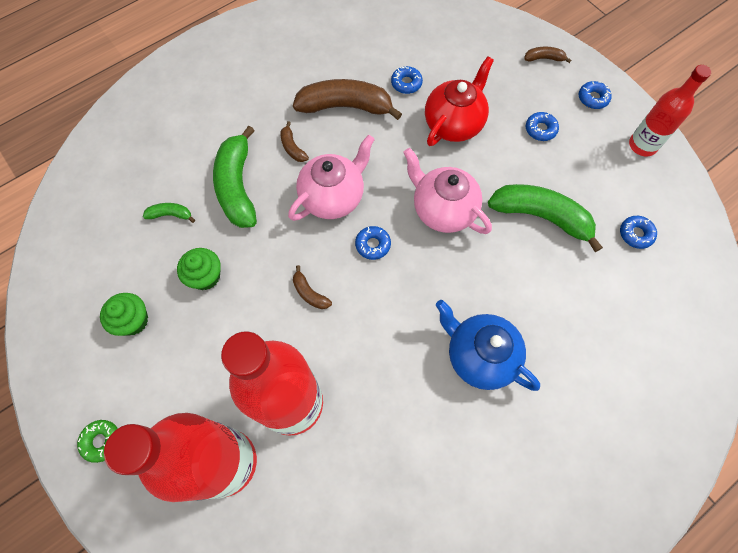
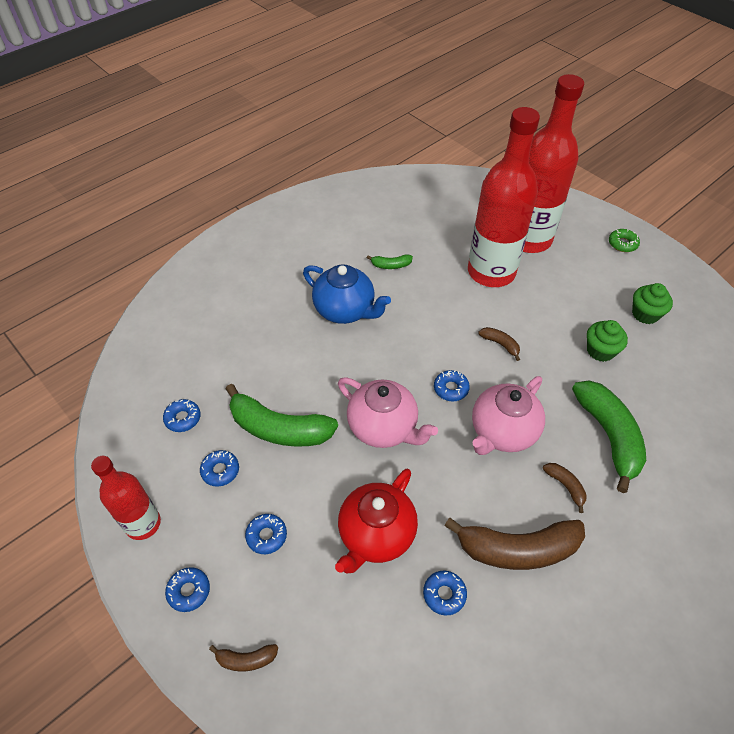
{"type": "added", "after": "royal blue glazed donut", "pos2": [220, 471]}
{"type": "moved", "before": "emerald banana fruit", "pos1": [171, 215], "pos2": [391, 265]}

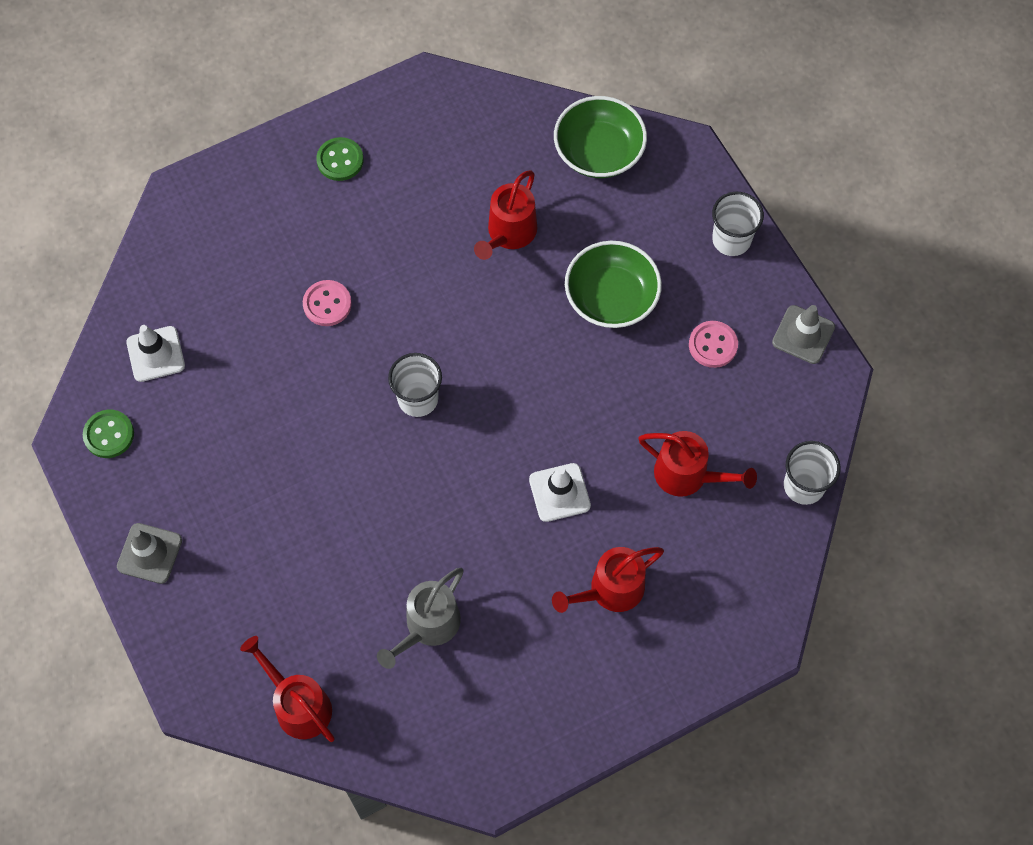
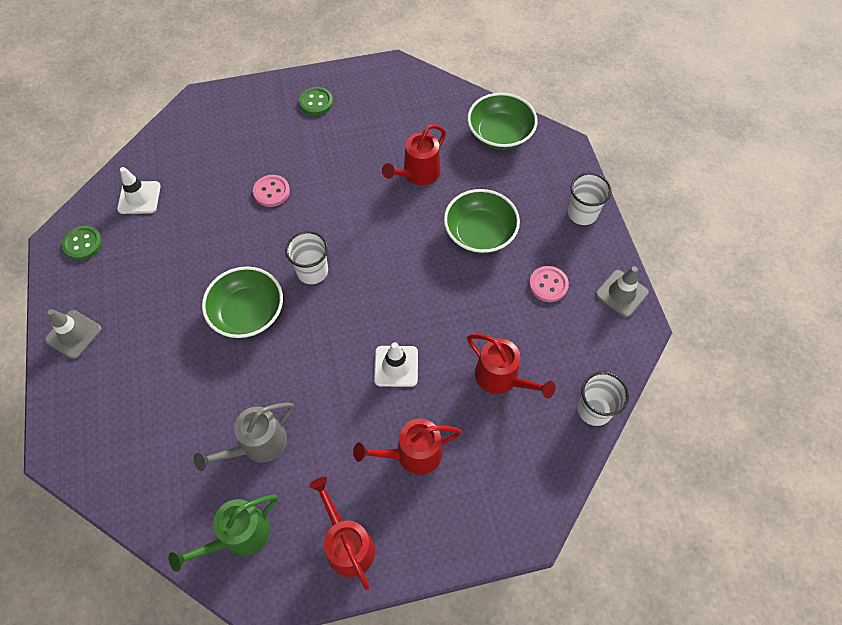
{"type": "added", "after": "emerald sprinkling can", "pos2": [239, 536]}
{"type": "added", "after": "emerald bowl", "pos2": [248, 313]}
{"type": "moved", "before": "scarlet sprinkling can", "pos1": [298, 704], "pos2": [347, 543]}

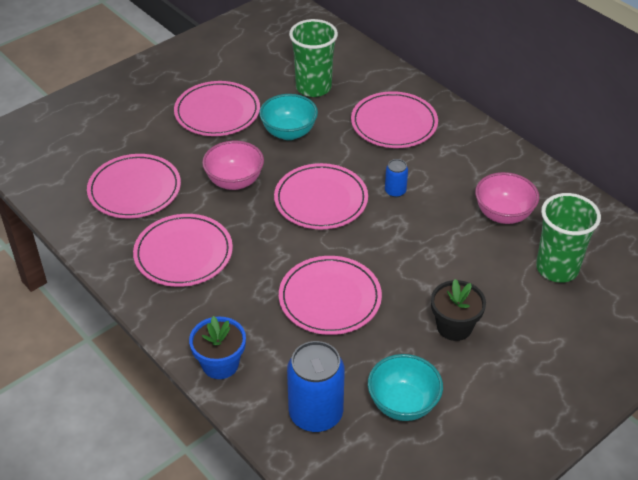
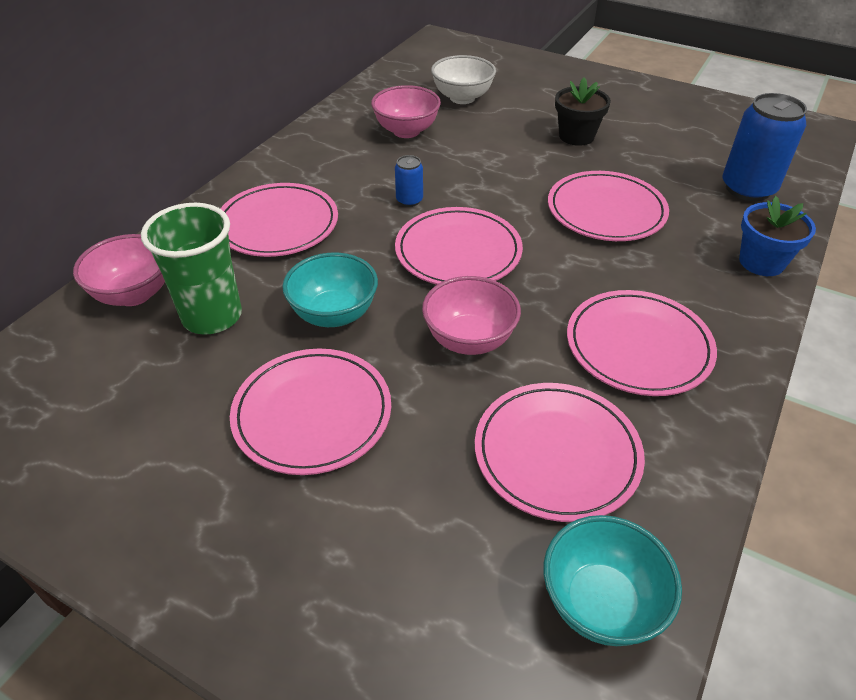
{"type": "added", "after": "rosy bowl", "pos2": [134, 294]}
{"type": "moved", "before": "teal bowl", "pos1": [403, 404], "pos2": [600, 602]}
{"type": "replaced", "before": "emerald cup", "after": "snow-white bowl", "pos1": [557, 268], "pos2": [462, 98]}

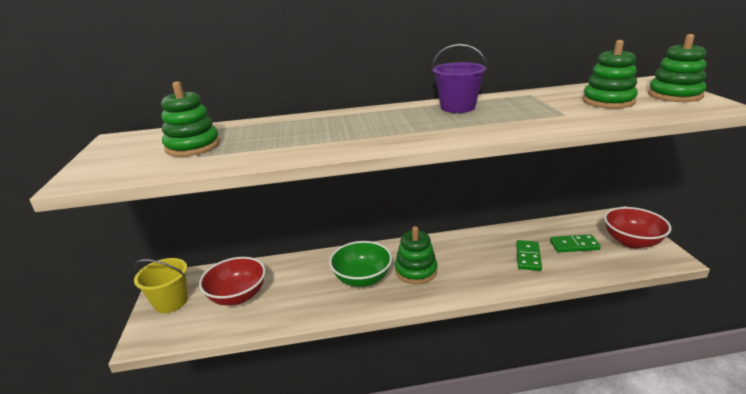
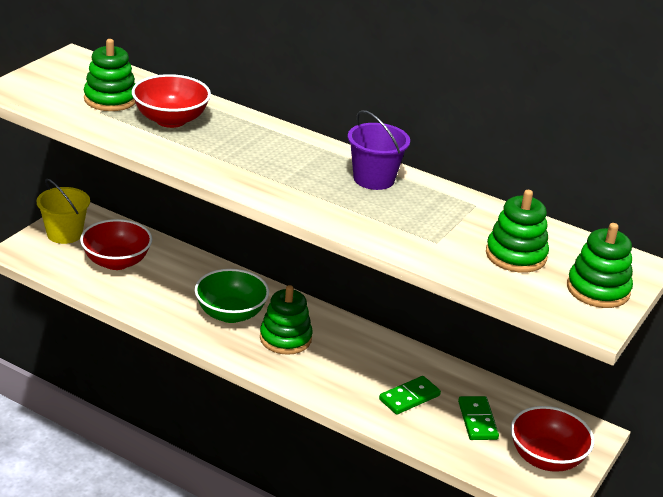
{"type": "added", "after": "scarlet bowl", "pos2": [170, 120]}
{"type": "turned", "before": "emerald domino piece", "pos1": [574, 245], "pos2": [477, 420], "turn": 45}

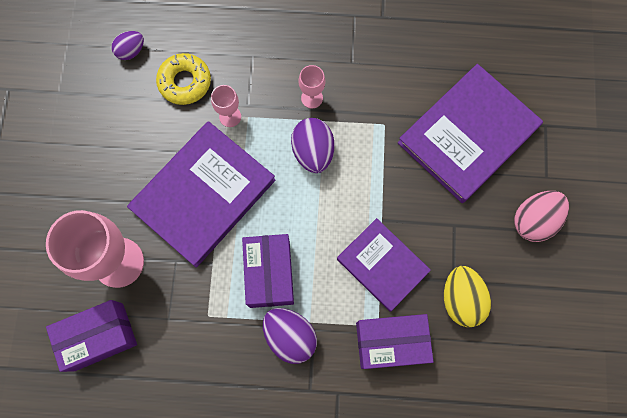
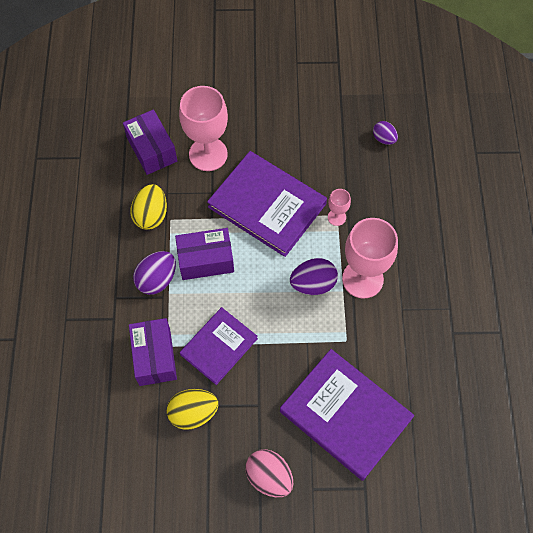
{"type": "removed", "before": "yellow glazed donut", "pos1": [185, 82]}
{"type": "added", "after": "yellow egg", "pos2": [151, 215]}
{"type": "resized", "before": "rosy chalice", "pos1": [312, 98], "pos2": [362, 279], "scale": 2.15}

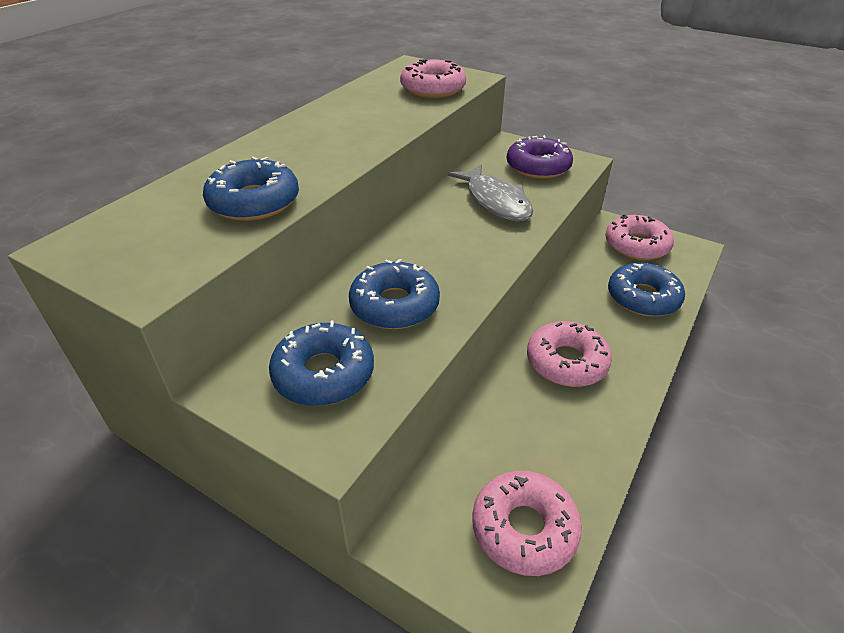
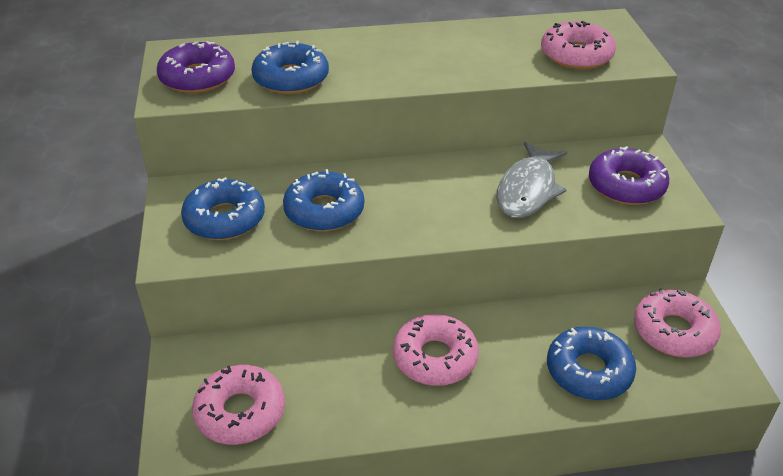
{"type": "added", "after": "royal purple glazed donut", "pos2": [197, 78]}

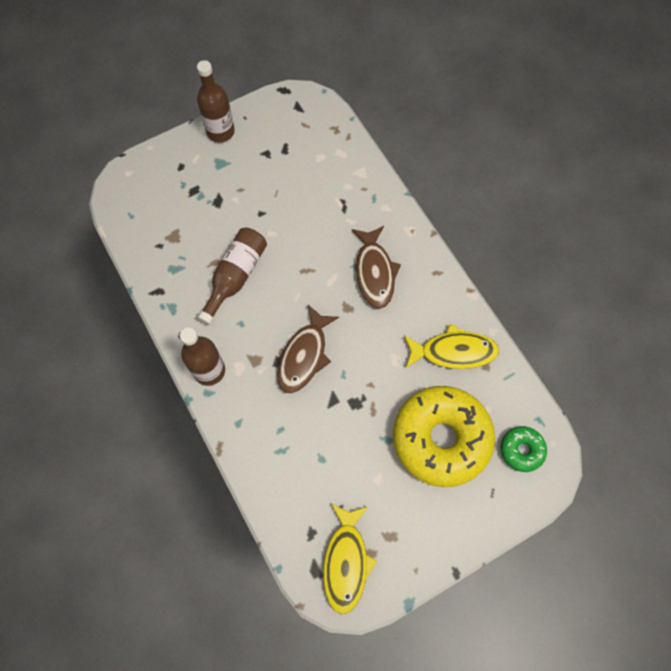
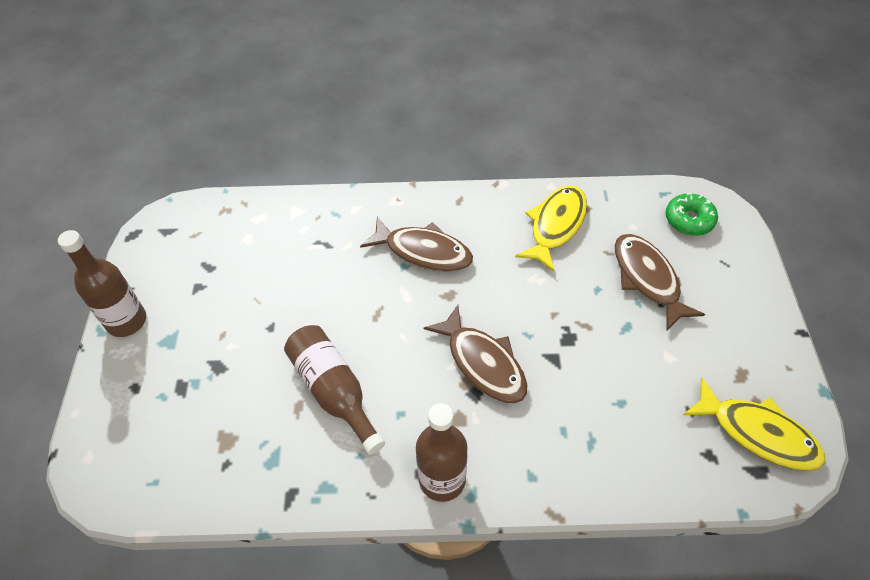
{"type": "replaced", "before": "yellow glazed donut", "after": "russet toy fish", "pos1": [441, 438], "pos2": [647, 279]}

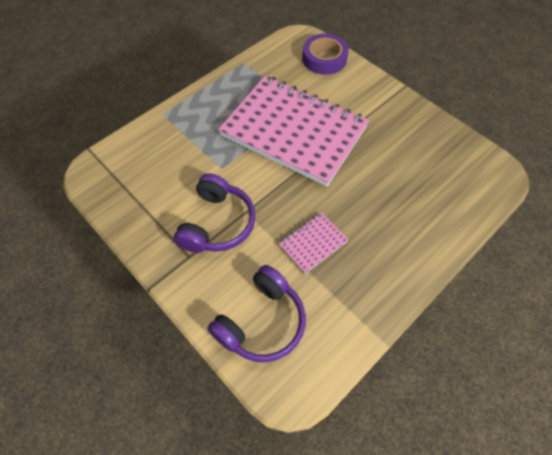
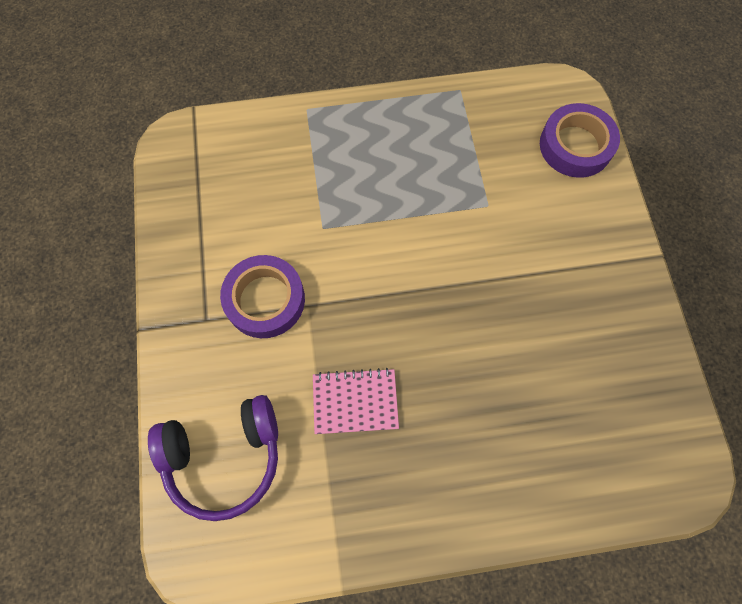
{"type": "removed", "before": "rosy notebook", "pos1": [294, 132]}
{"type": "replaced", "before": "royal purple headphones", "after": "royal purple sticky tape", "pos1": [217, 223], "pos2": [265, 300]}

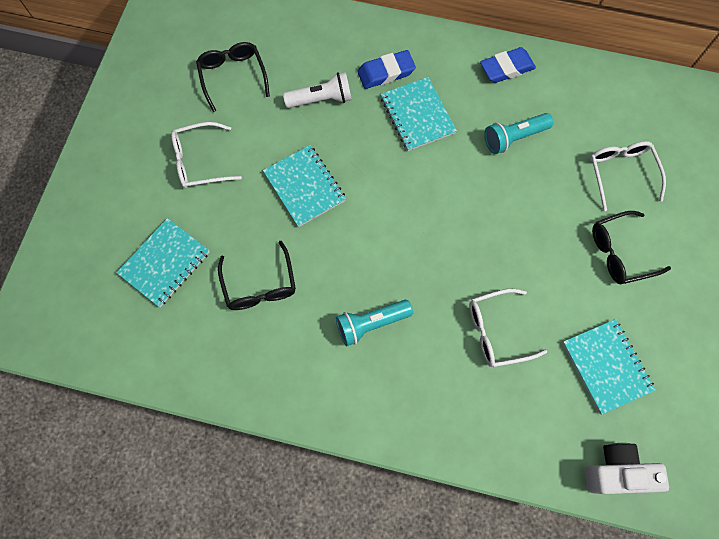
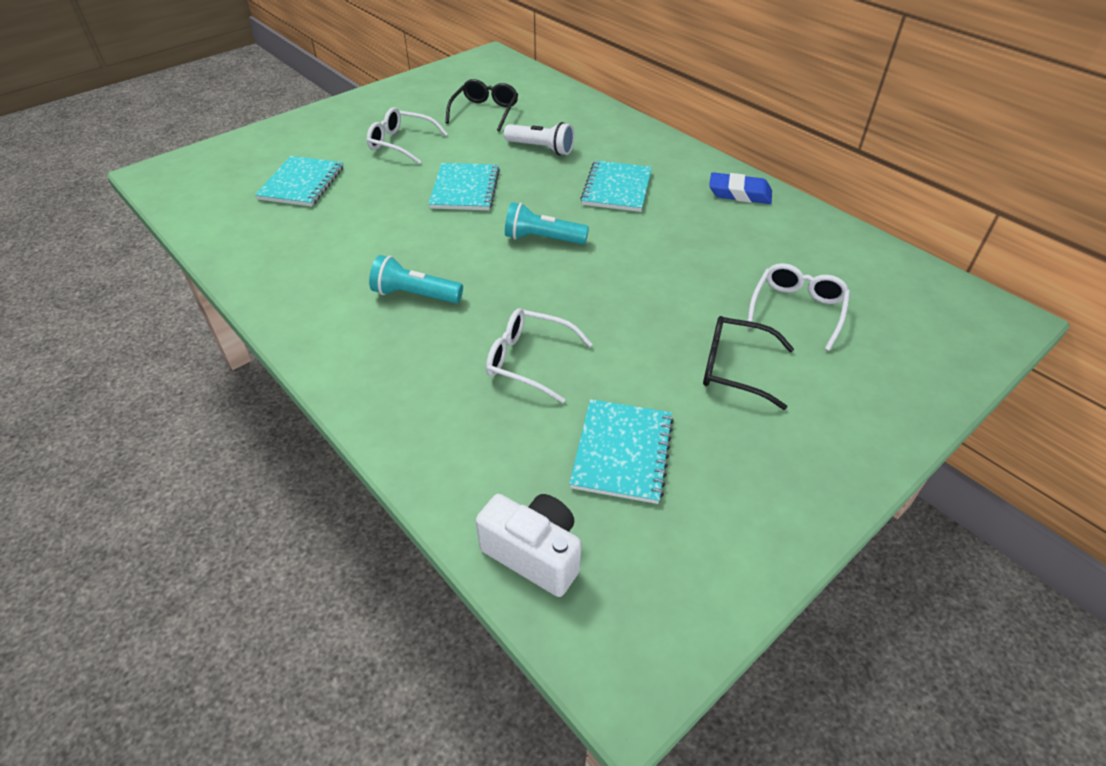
{"type": "removed", "before": "ebony eyeglasses", "pos1": [260, 285]}
{"type": "removed", "before": "royal blue eraser", "pos1": [386, 72]}
{"type": "moved", "before": "teal torch", "pos1": [513, 138], "pos2": [542, 239]}
{"type": "turned", "before": "teal notebook", "pos1": [165, 263], "pos2": [301, 183], "turn": -60}

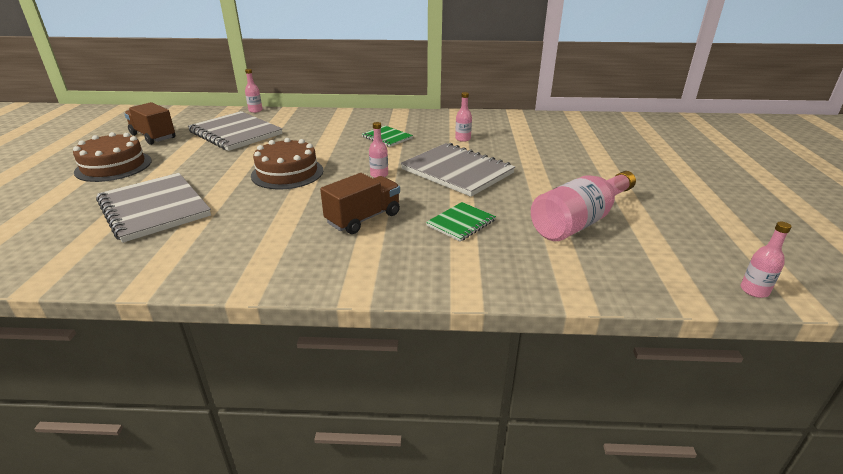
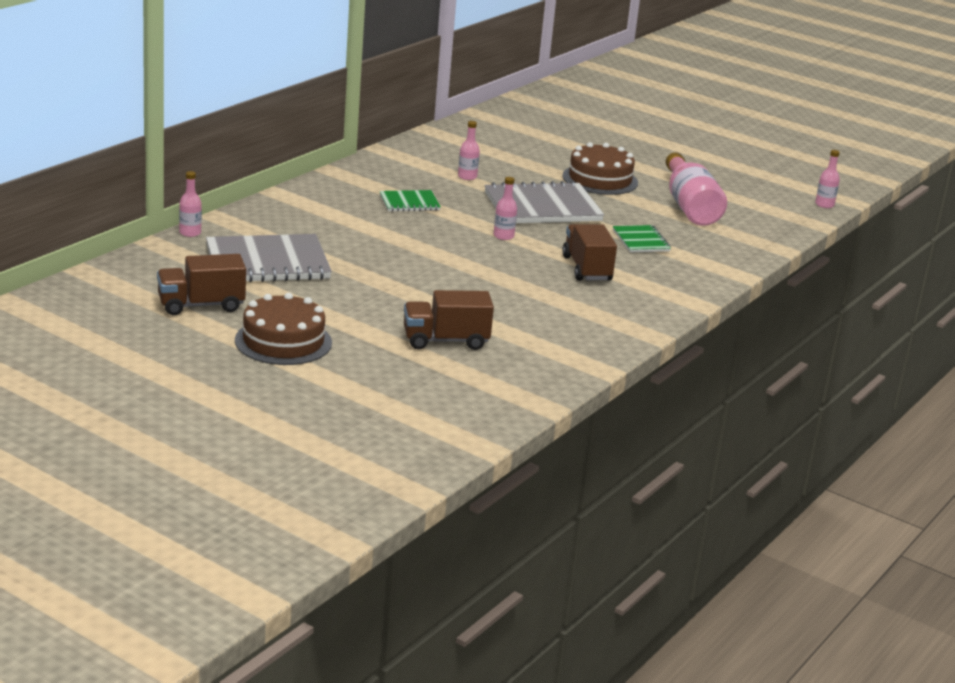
{"type": "moved", "before": "russet cake", "pos1": [287, 173], "pos2": [600, 179]}
{"type": "replaced", "before": "grey notebook", "after": "russet lorry", "pos1": [154, 209], "pos2": [445, 341]}

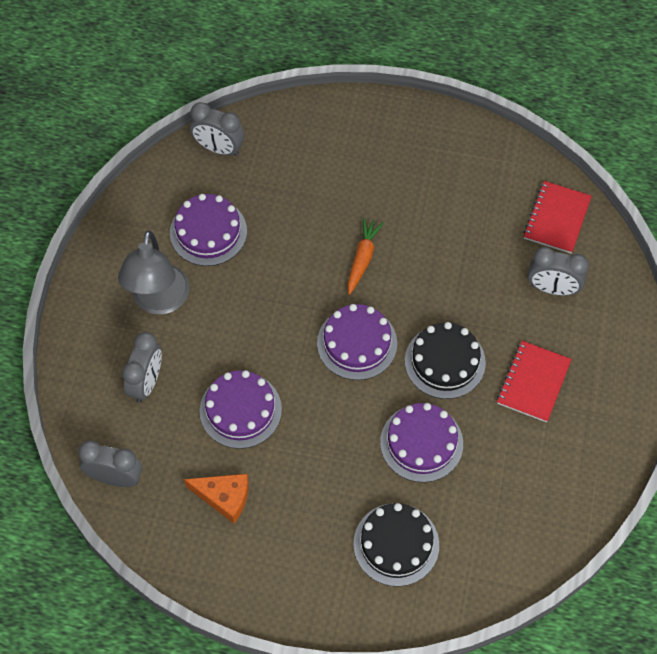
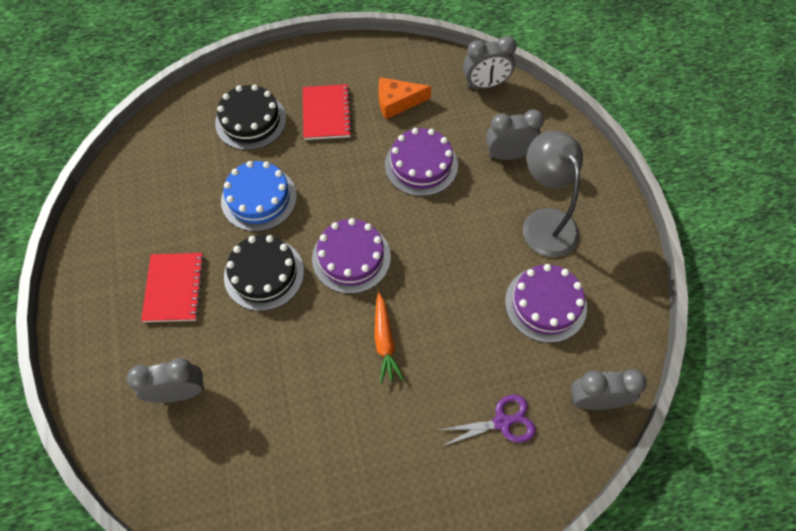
{"type": "added", "after": "royal purple pair of scissors", "pos2": [503, 422]}
{"type": "moved", "before": "scarlet notebook", "pos1": [557, 218], "pos2": [326, 113]}
{"type": "recoloured", "before": "royal purple cake", "after": "royal blue cake", "pos1": [421, 443], "pos2": [259, 198]}
{"type": "turned", "before": "grey alarm clock", "pos1": [146, 383], "pos2": [509, 155], "turn": 90}

